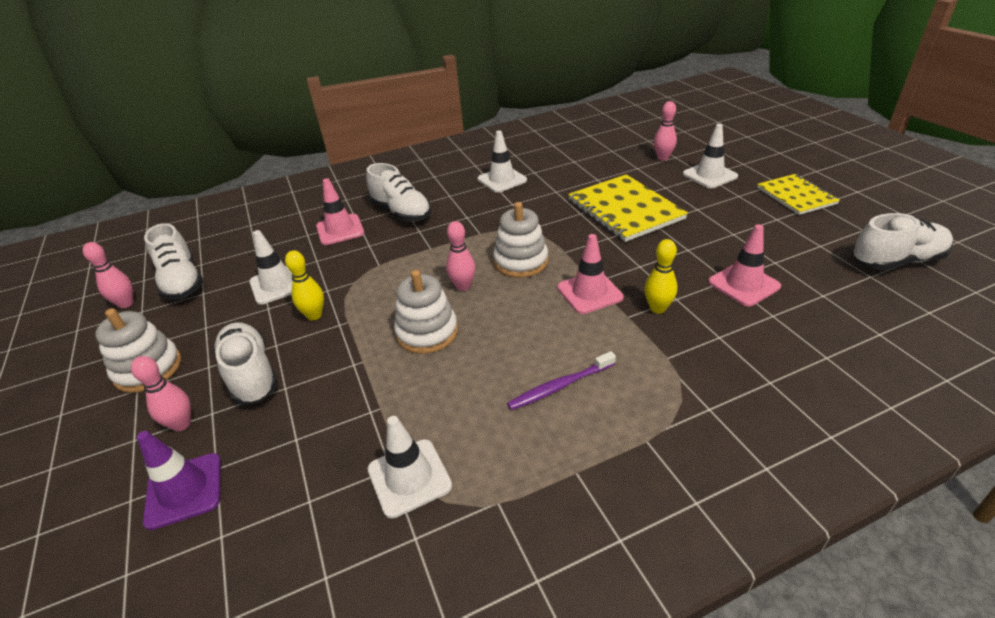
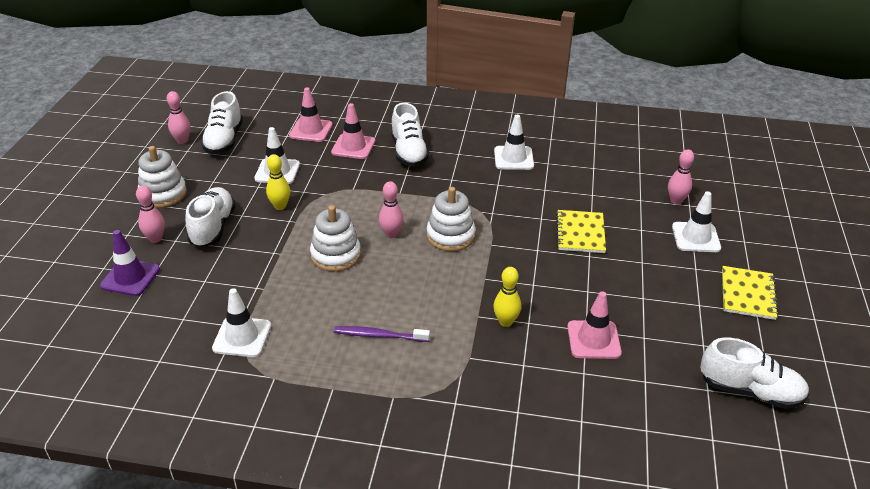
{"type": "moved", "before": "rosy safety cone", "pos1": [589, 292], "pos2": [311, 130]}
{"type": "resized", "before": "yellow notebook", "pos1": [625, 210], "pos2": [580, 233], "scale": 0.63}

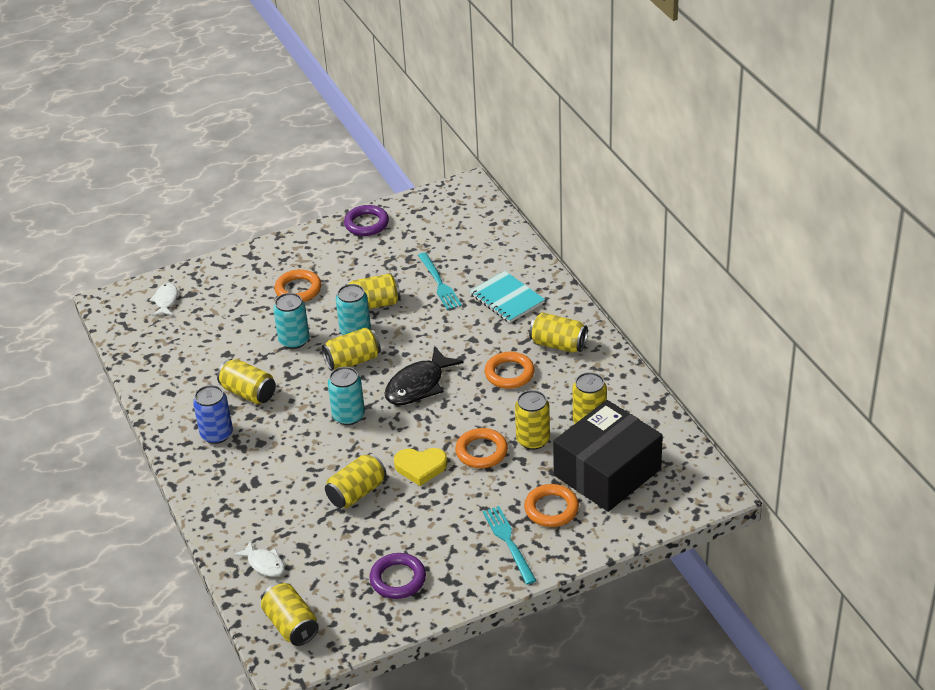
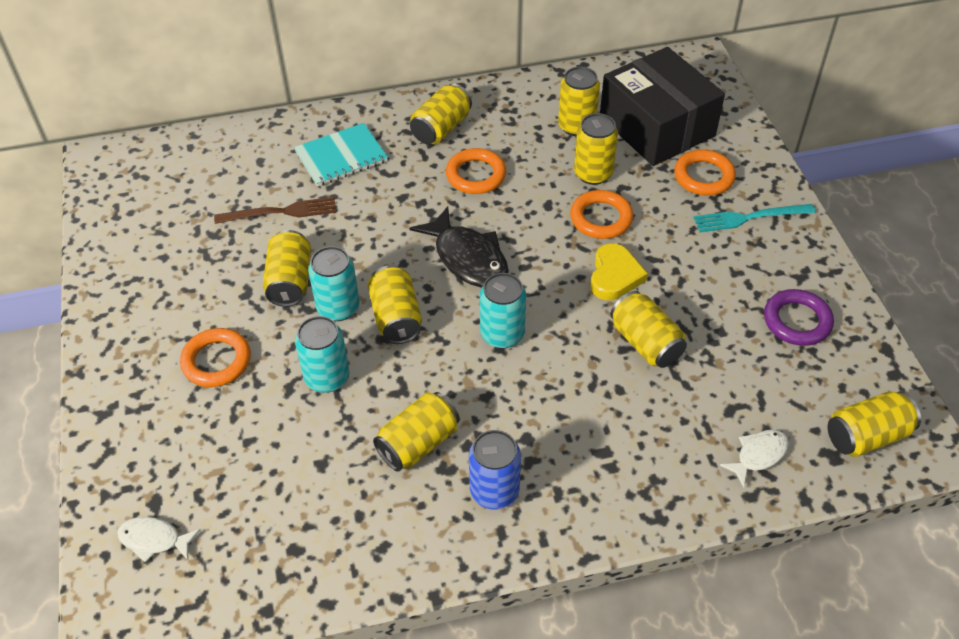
{"type": "removed", "before": "royal purple hoop", "pos1": [366, 224]}
{"type": "recoloured", "before": "teal dinner fork", "after": "russet dinner fork", "pos1": [439, 283], "pos2": [281, 212]}

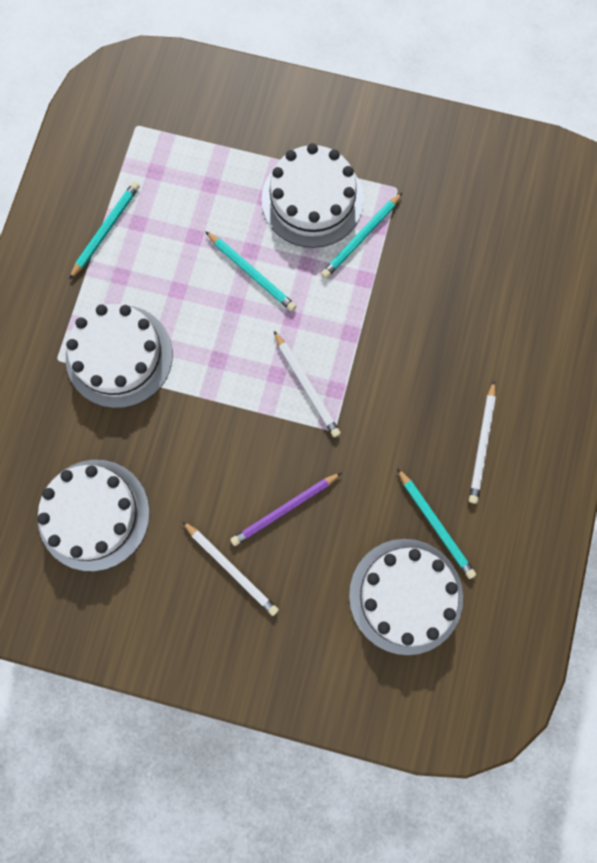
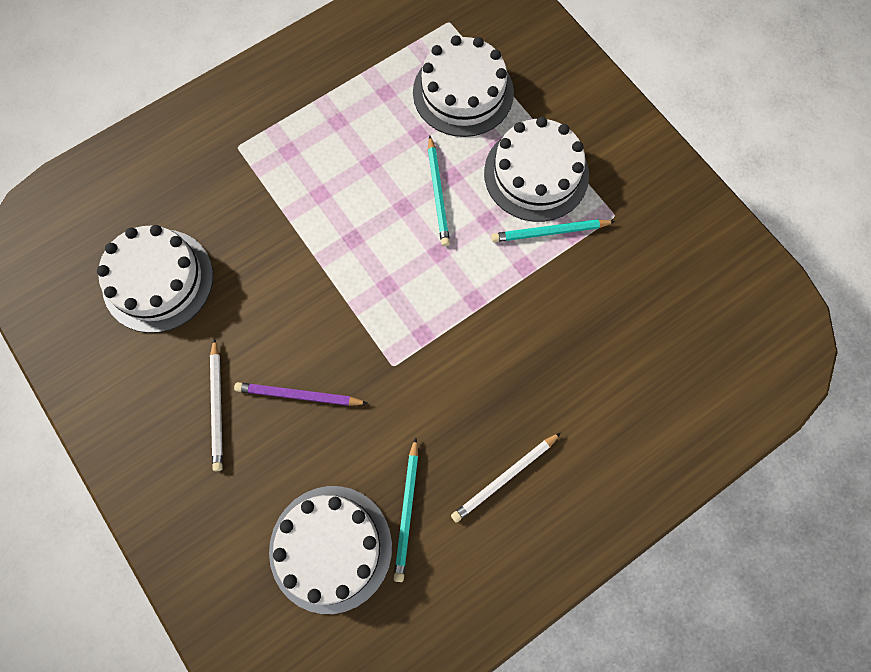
{"type": "removed", "before": "teal wooden pencil", "pos1": [106, 230]}
{"type": "removed", "before": "snow-white wooden pencil", "pos1": [306, 386]}
{"type": "moved", "before": "snow-white cake", "pos1": [119, 356], "pos2": [463, 92]}

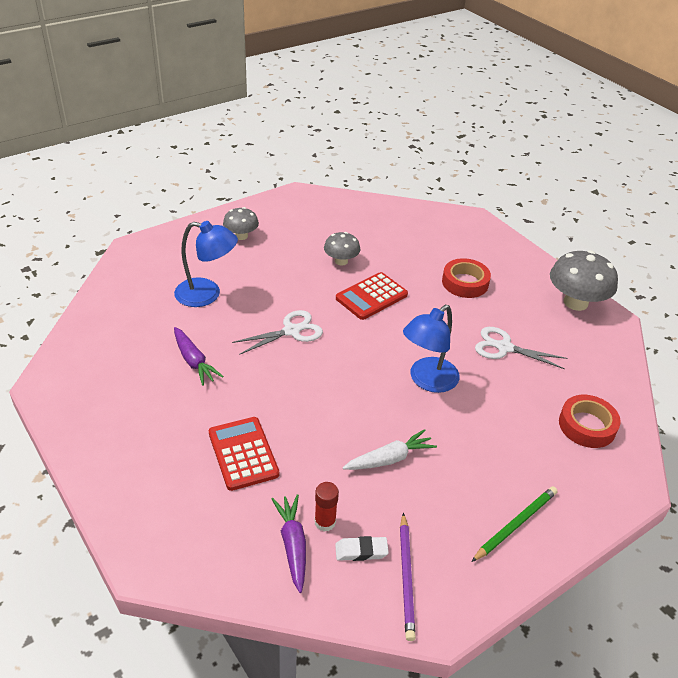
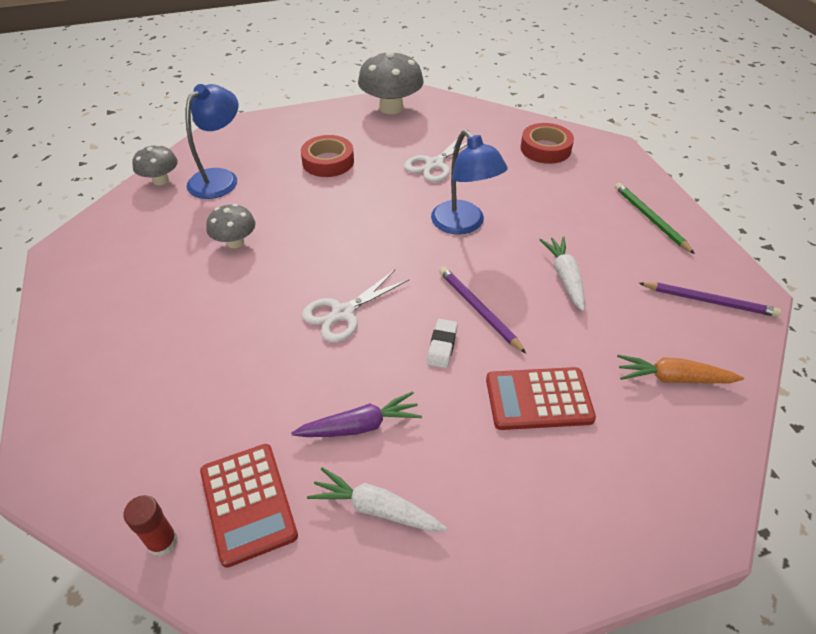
{"type": "added", "after": "snow-white carrot", "pos2": [376, 509]}
{"type": "added", "after": "royal purple wooden pencil", "pos2": [478, 310]}
{"type": "moved", "before": "royal blue lamp", "pos1": [207, 294], "pos2": [220, 178]}
{"type": "moved", "before": "grey toadstool", "pos1": [241, 236], "pos2": [161, 180]}
{"type": "moved", "before": "scarlet glue", "pos1": [325, 522], "pos2": [162, 542]}
{"type": "moved", "before": "snow-white eraser", "pos1": [361, 551], "pos2": [442, 346]}
{"type": "moved", "before": "scarlet pocket calculator", "pos1": [371, 297], "pos2": [248, 503]}
{"type": "recoloured", "before": "royal purple carrot", "after": "orange carrot", "pos1": [293, 545], "pos2": [673, 378]}
{"type": "turned", "before": "snow-white pair of scissors", "pos1": [292, 331], "pos2": [343, 313], "turn": -120}

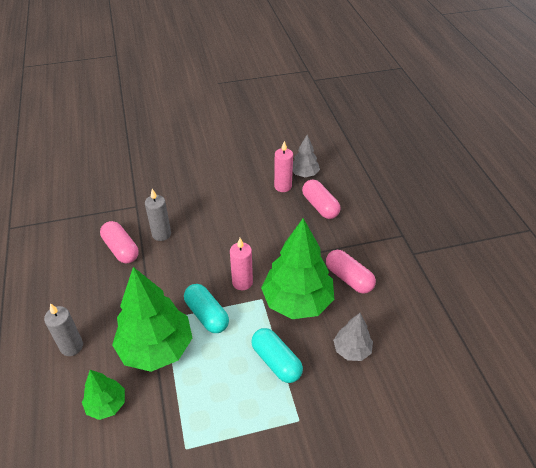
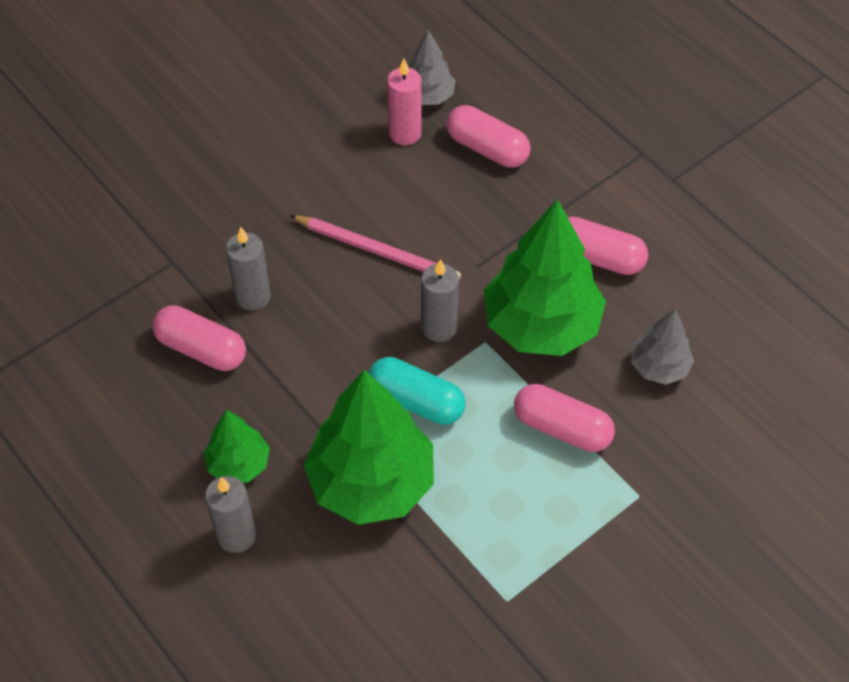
{"type": "added", "after": "rosy wooden pencil", "pos2": [377, 251]}
{"type": "moved", "before": "emerald toy tree", "pos1": [106, 404], "pos2": [239, 464]}
{"type": "recoloured", "before": "rosy candle", "after": "grey candle", "pos1": [242, 282], "pos2": [439, 327]}
{"type": "recoloured", "before": "teal pill shape", "after": "rosy pill shape", "pos1": [276, 361], "pos2": [562, 428]}

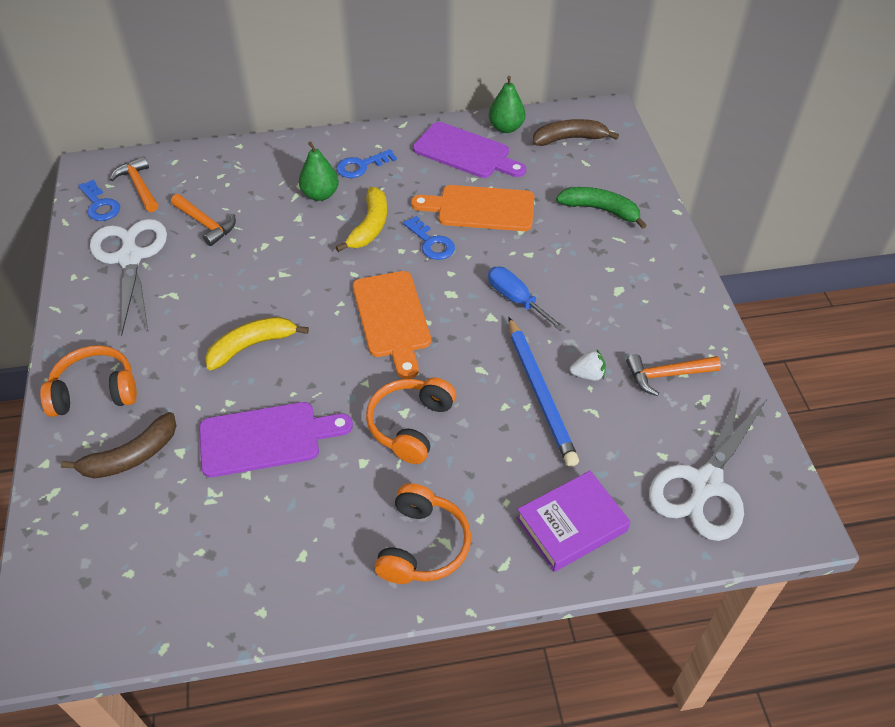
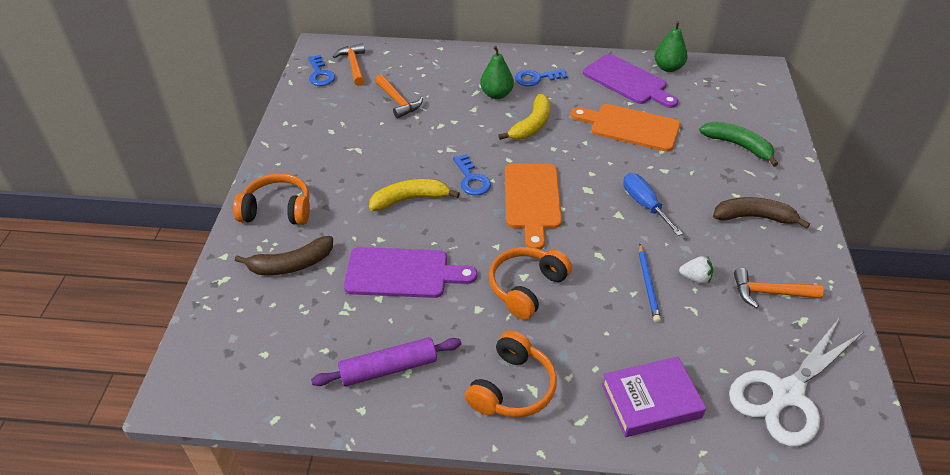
{"type": "removed", "before": "snow-white pair of scissors", "pos1": [130, 258]}
{"type": "added", "after": "royal purple pastry roller", "pos2": [388, 368]}
{"type": "moved", "before": "royal blue latchkey", "pos1": [431, 243], "pos2": [471, 179]}
{"type": "moved", "before": "russet banana fruit", "pos1": [569, 139], "pos2": [754, 217]}
{"type": "resized", "before": "royal blue wooden pencil", "pos1": [540, 393], "pos2": [648, 284], "scale": 0.59}

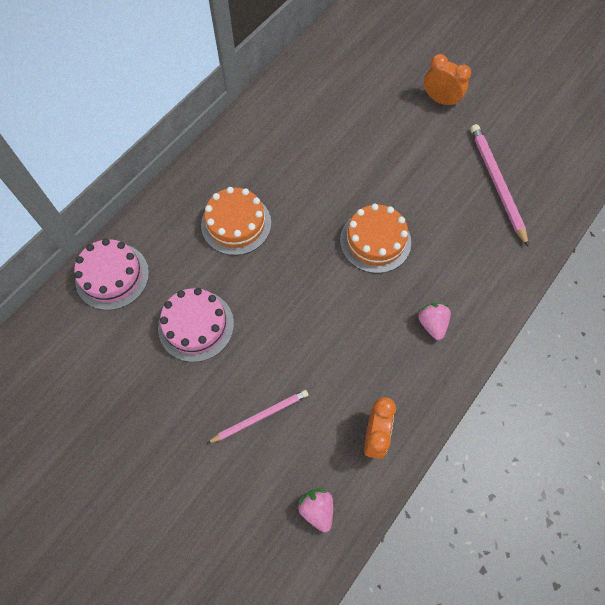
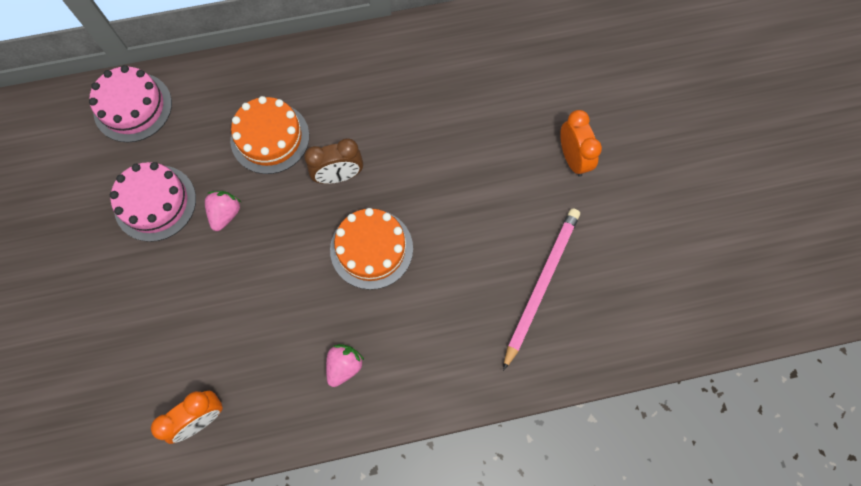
{"type": "removed", "before": "rosy wooden pencil", "pos1": [260, 416]}
{"type": "added", "after": "russet alarm clock", "pos2": [339, 176]}
{"type": "moved", "before": "rosy strawberry", "pos1": [317, 509], "pos2": [225, 214]}

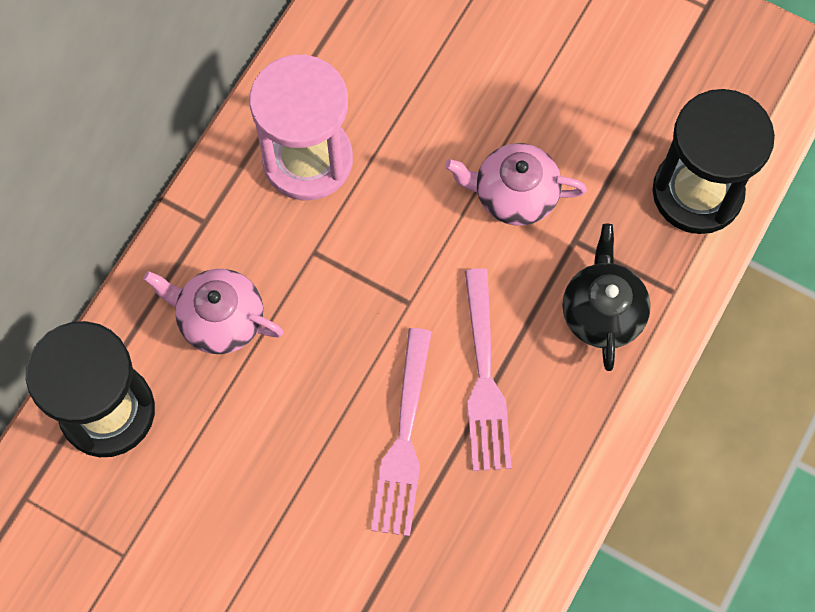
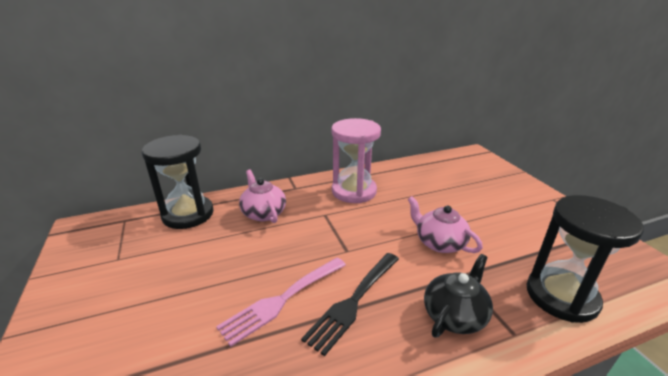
{"type": "recoloured", "before": "rosy dinner fork", "after": "ebony dinner fork", "pos1": [484, 378], "pos2": [353, 301]}

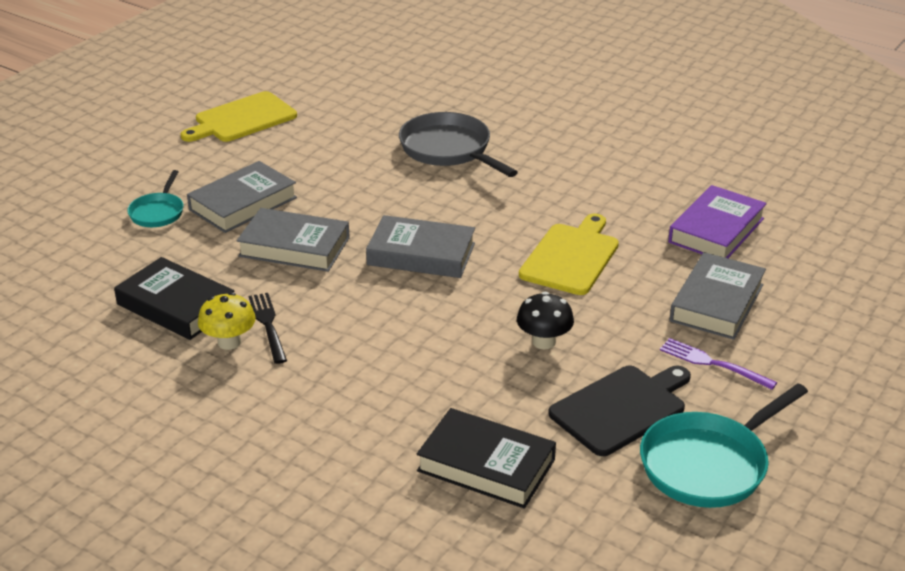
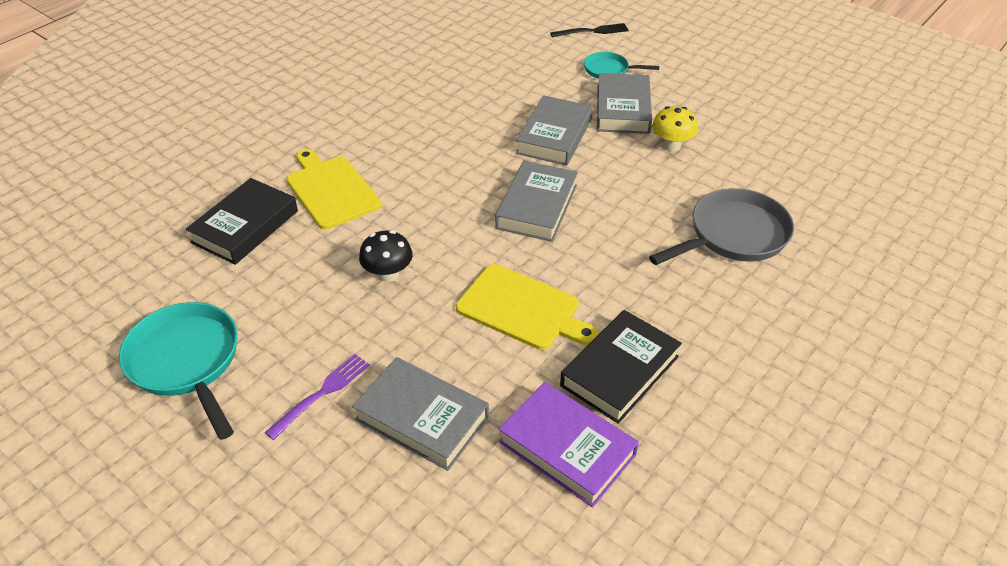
{"type": "removed", "before": "ebony bread board", "pos1": [621, 408]}
{"type": "moved", "before": "ebony hardback", "pos1": [176, 306], "pos2": [619, 371]}
{"type": "moved", "before": "yellow bread board", "pos1": [242, 119], "pos2": [331, 190]}
{"type": "moved", "before": "yellow toadstool", "pos1": [229, 342], "pos2": [671, 145]}
{"type": "moved", "before": "ebony dinner fork", "pos1": [268, 325], "pos2": [592, 31]}
{"type": "turned", "before": "grey hardback", "pos1": [243, 203], "pos2": [623, 109], "turn": 45}

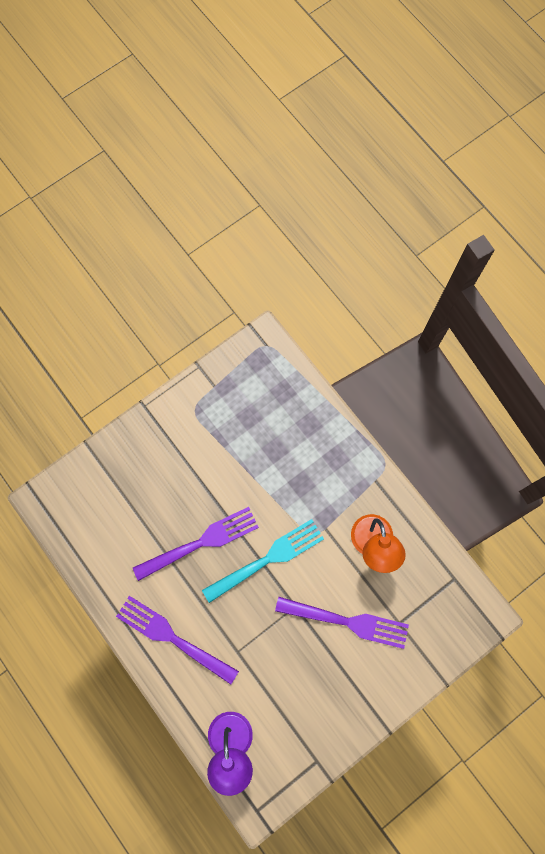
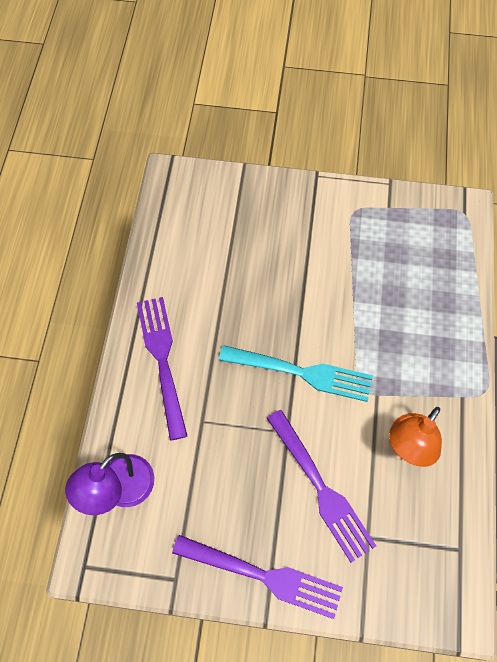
{"type": "moved", "before": "royal purple dinner fork", "pos1": [200, 543], "pos2": [262, 576]}

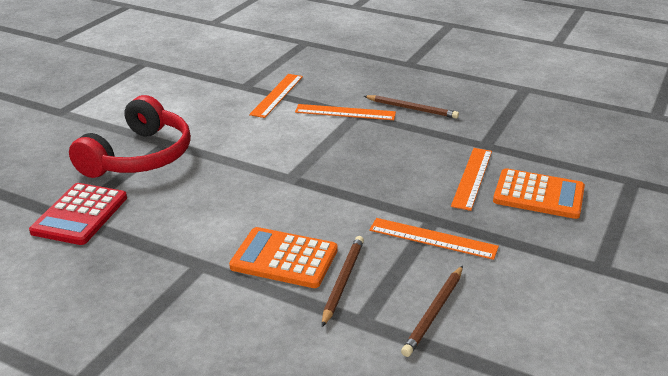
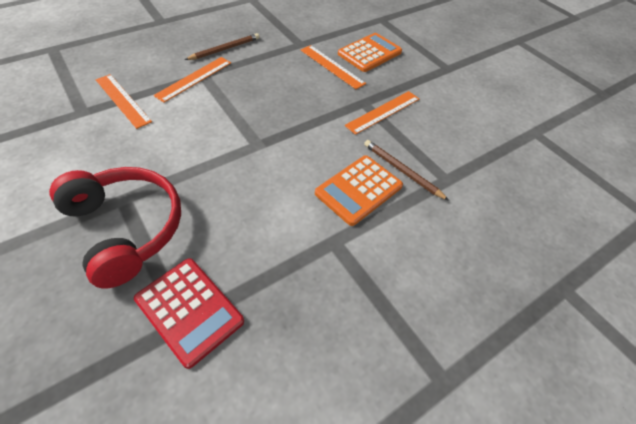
{"type": "removed", "before": "russet wooden pencil", "pos1": [434, 312]}

